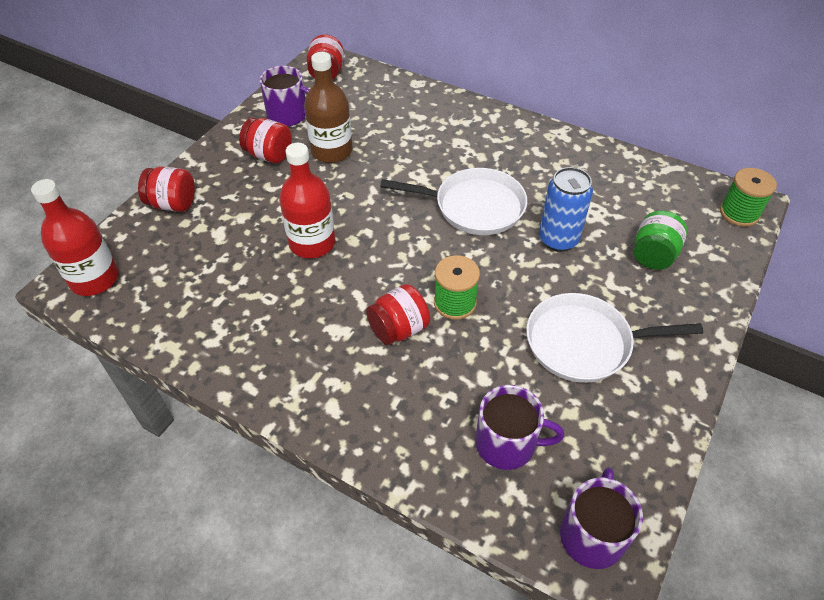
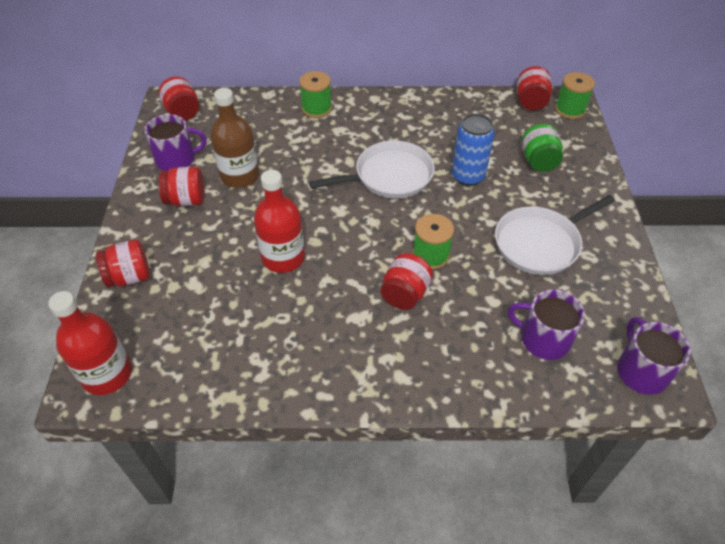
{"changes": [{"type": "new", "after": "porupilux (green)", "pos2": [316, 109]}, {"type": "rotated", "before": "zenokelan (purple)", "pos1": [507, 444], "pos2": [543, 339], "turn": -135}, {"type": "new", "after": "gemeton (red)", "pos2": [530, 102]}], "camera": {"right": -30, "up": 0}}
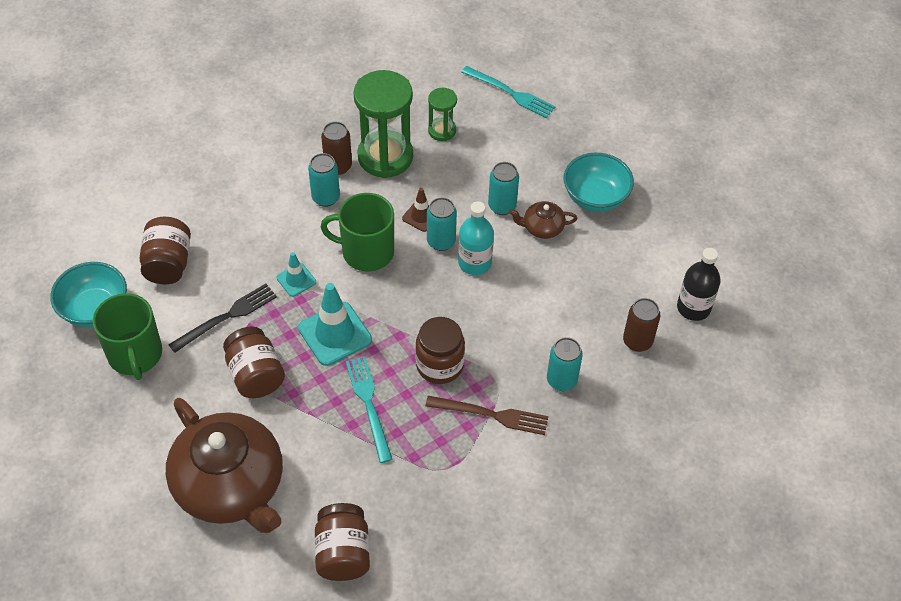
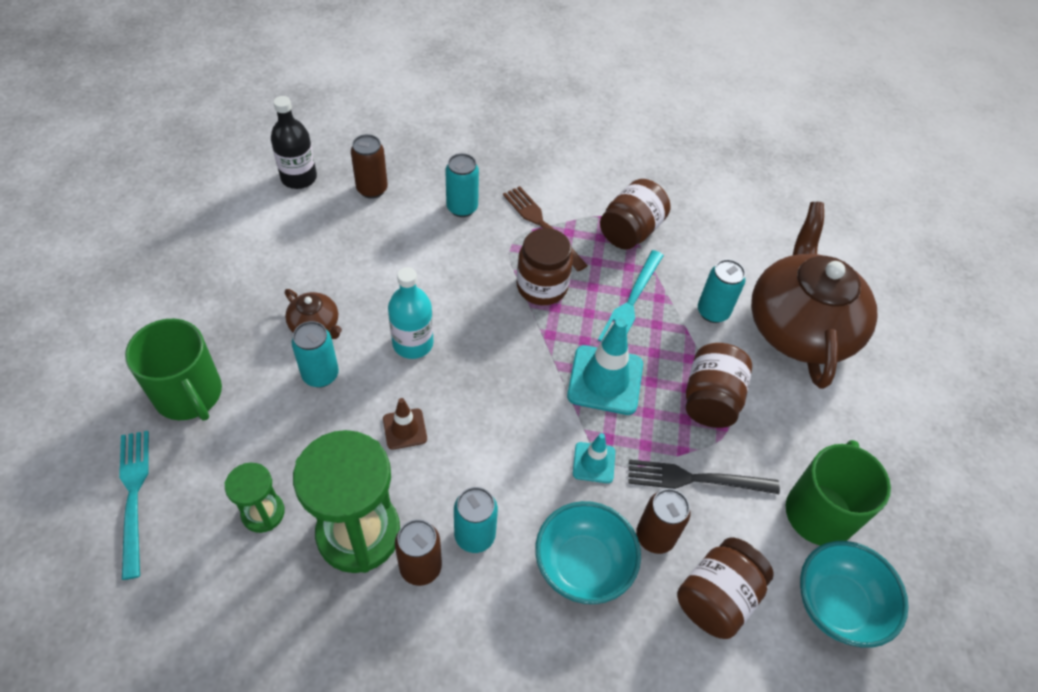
{"changes": [{"type": "shifted", "before": "zenokelan (green)", "pos1": [366, 251], "pos2": [189, 394]}, {"type": "shifted", "before": "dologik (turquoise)", "pos1": [595, 197], "pos2": [583, 565]}, {"type": "shifted", "before": "gemeton (brown)", "pos1": [343, 553], "pos2": [630, 231]}, {"type": "new", "after": "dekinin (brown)", "pos2": [655, 536]}, {"type": "shifted", "before": "dekinin (turquoise)", "pos1": [441, 241], "pos2": [712, 312]}], "camera": {"right": -140, "up": 0}}
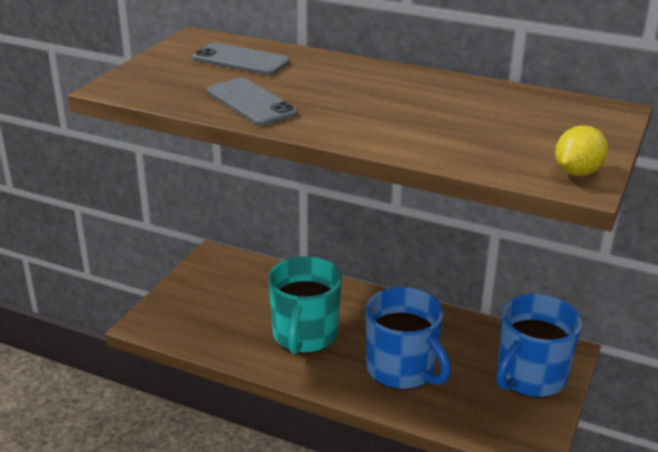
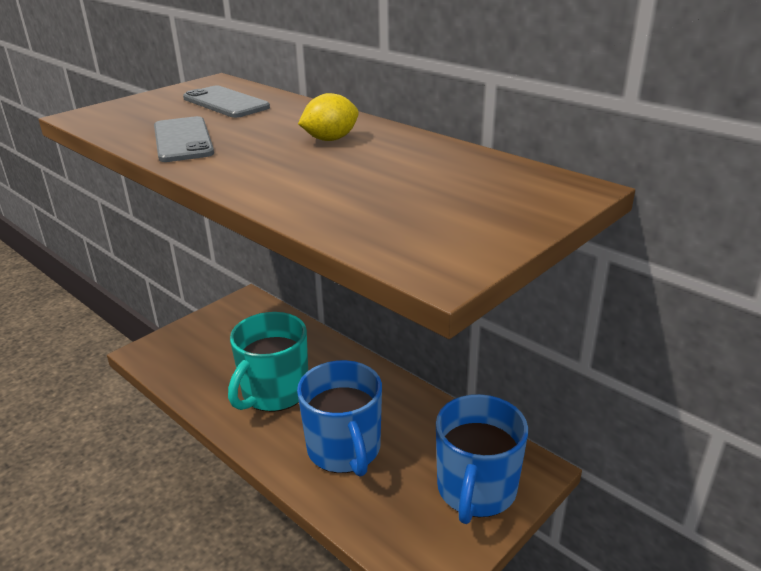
{"changes": [{"type": "shifted", "before": "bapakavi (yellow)", "pos1": [577, 172], "pos2": [330, 139]}, {"type": "rotated", "before": "zenokelan (blue)", "pos1": [530, 377], "pos2": [476, 490], "turn": -45}], "camera": {"right": 20, "up": 0}}
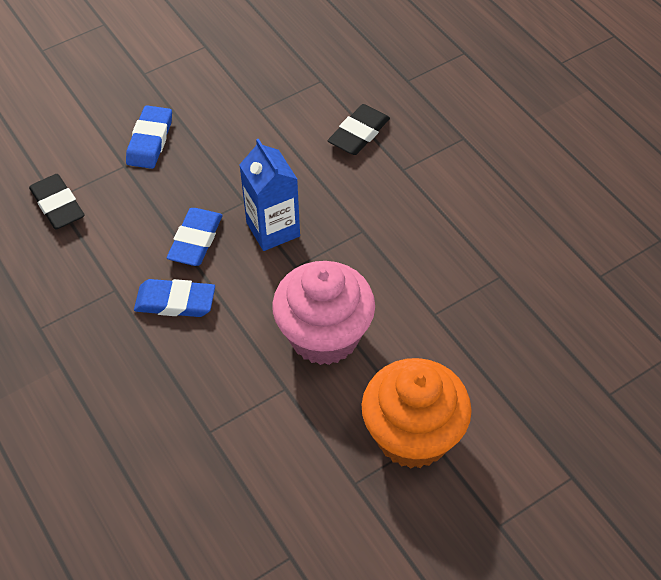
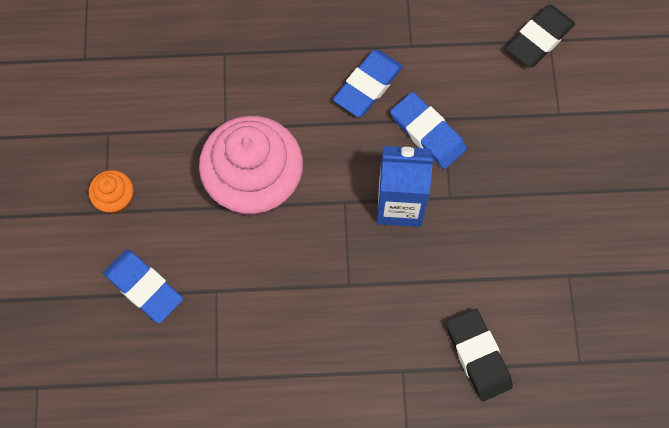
{"changes": [{"type": "scaled", "before": "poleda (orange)", "pos1": [412, 435], "pos2": [116, 199], "scale": 0.44}, {"type": "shifted", "before": "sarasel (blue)", "pos1": [150, 141], "pos2": [144, 287]}, {"type": "rotated", "before": "sarasel (black)", "pos1": [58, 205], "pos2": [539, 39], "turn": -45}], "camera": {"right": 120, "up": 15}}
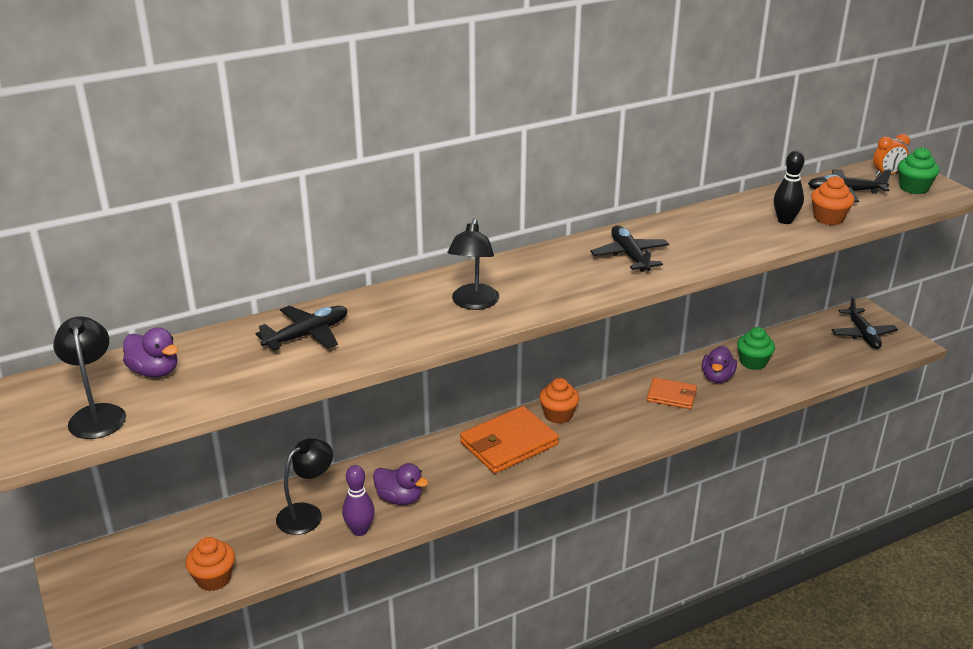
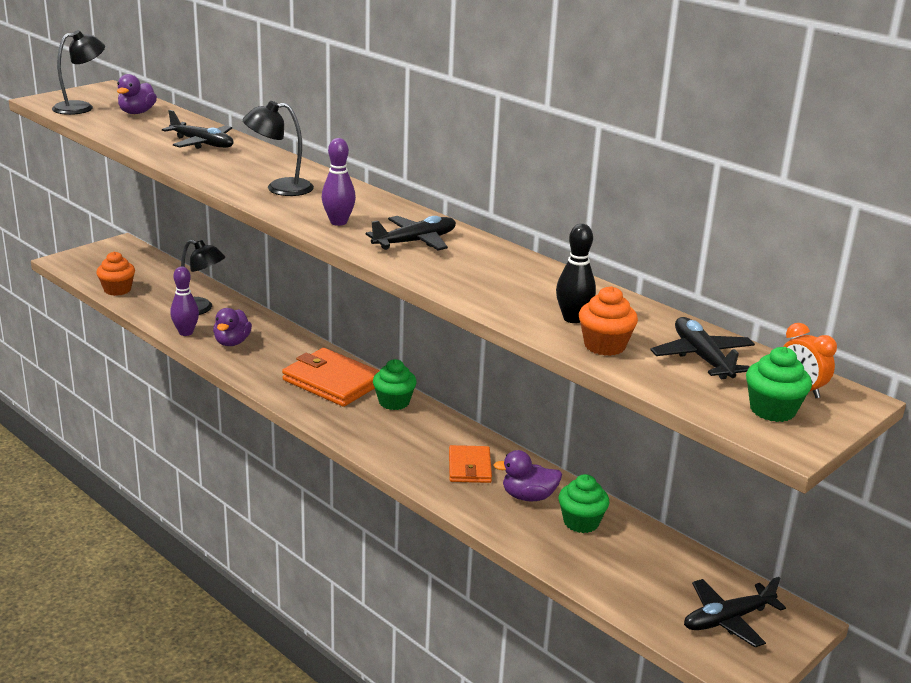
{"changes": [{"type": "new", "after": "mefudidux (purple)", "pos2": [338, 222]}, {"type": "repainted", "before": "poleda (orange)", "after": "poleda (green)", "pos1": [558, 415], "pos2": [394, 402]}], "camera": {"right": 70, "up": -5}}
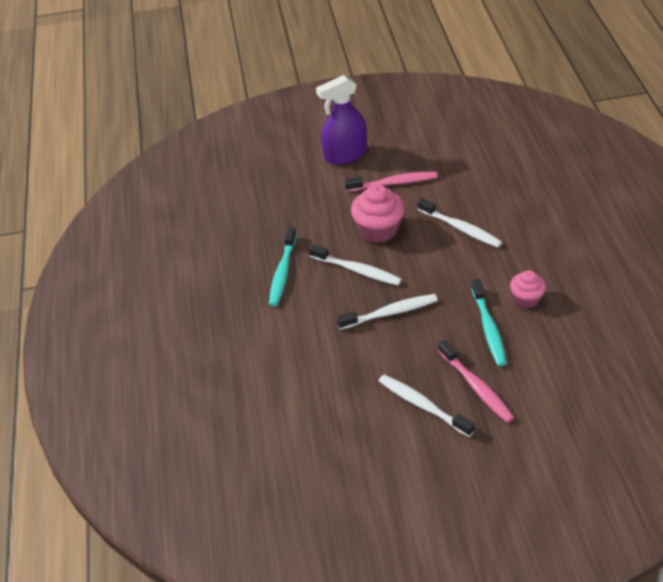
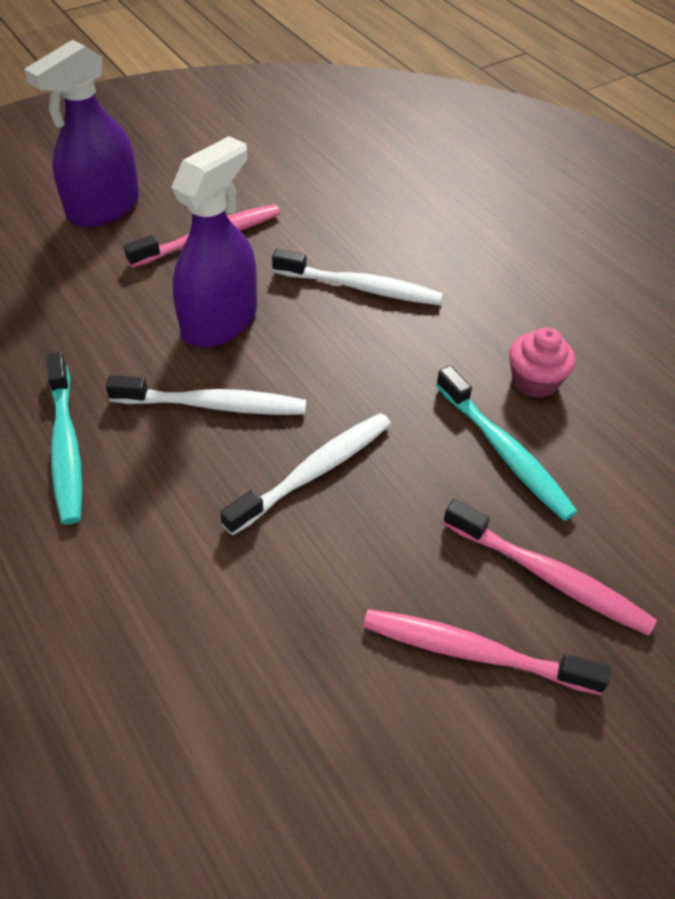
{"changes": [{"type": "swapped", "before": "poleda (pink)", "after": "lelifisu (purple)", "pos1": [378, 230], "pos2": [219, 321]}, {"type": "repainted", "before": "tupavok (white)", "after": "tupavok (pink)", "pos1": [422, 405], "pos2": [473, 652]}], "camera": {"right": -30, "up": 5}}
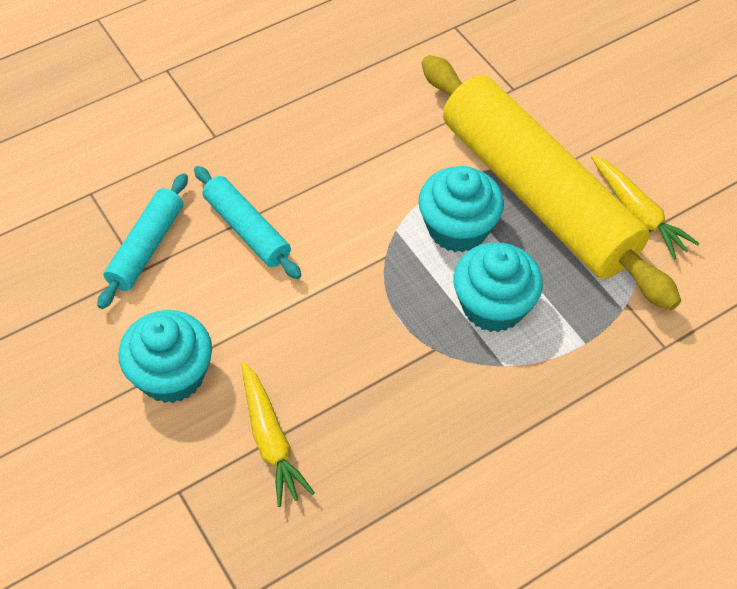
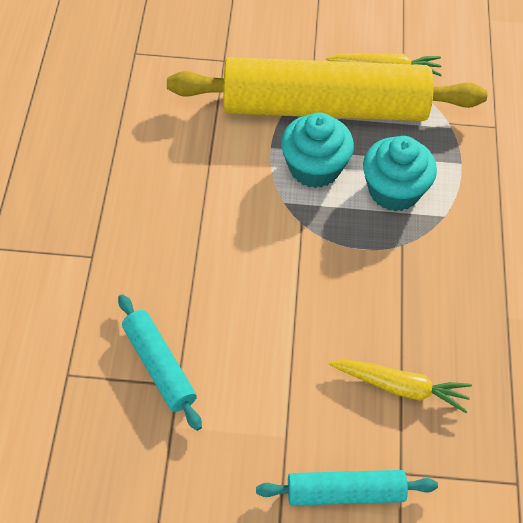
{"changes": [{"type": "shifted", "before": "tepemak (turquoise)", "pos1": [247, 229], "pos2": [345, 492]}, {"type": "gone", "before": "poleda (turquoise)", "pos1": [172, 375]}], "camera": {"right": -55, "up": 0}}
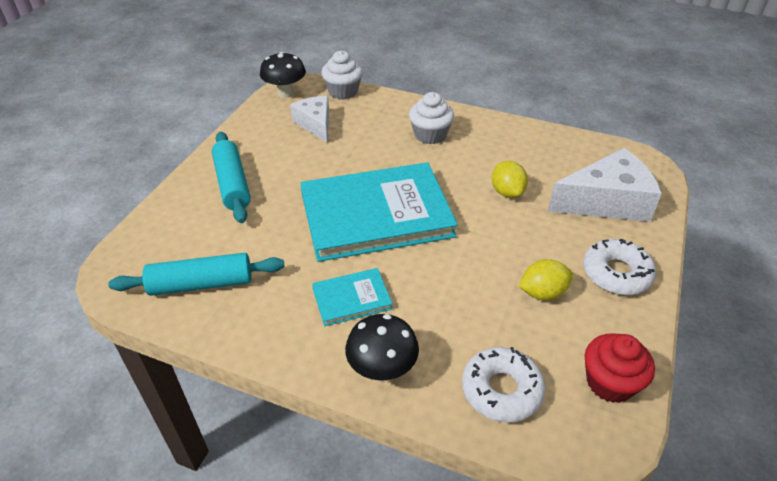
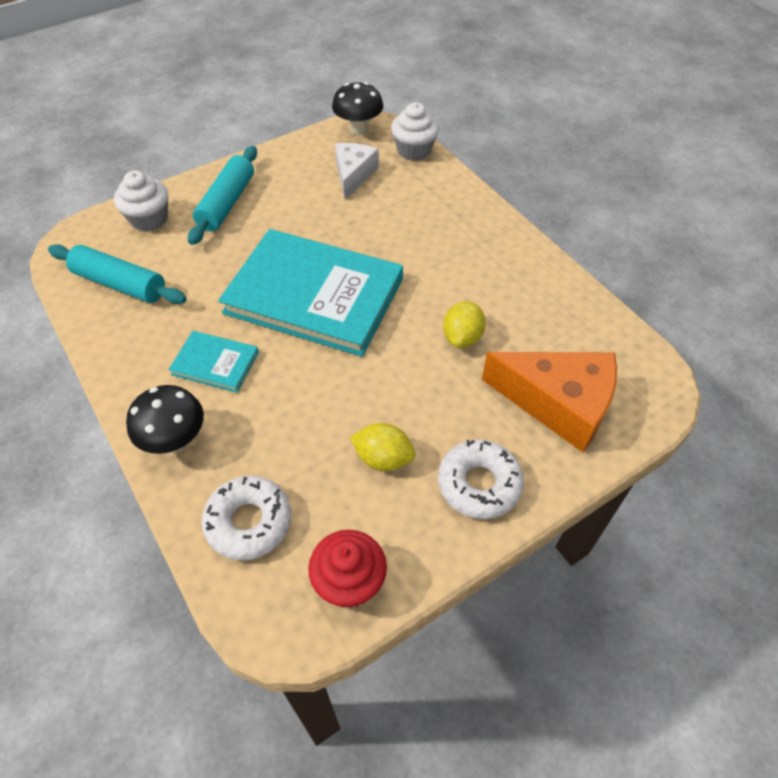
{"changes": [{"type": "shifted", "before": "poleda (white)", "pos1": [430, 135], "pos2": [149, 219]}, {"type": "repainted", "before": "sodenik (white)", "after": "sodenik (orange)", "pos1": [606, 201], "pos2": [558, 404]}], "camera": {"right": 35, "up": 10}}
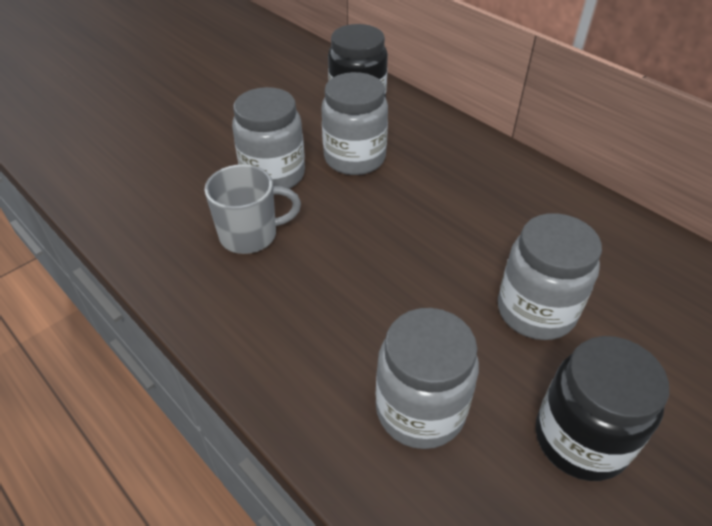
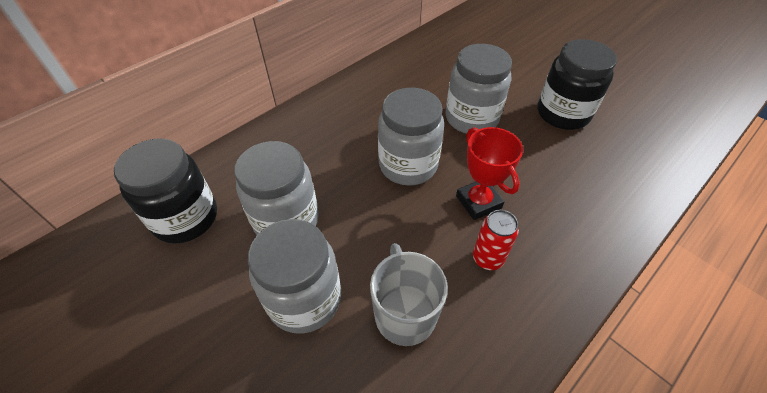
{"changes": [{"type": "shifted", "before": "gemeton (grey)", "pos1": [420, 410], "pos2": [408, 165]}, {"type": "new", "after": "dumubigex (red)", "pos2": [478, 202]}, {"type": "new", "after": "dekinin (red)", "pos2": [487, 258]}], "camera": {"right": -90, "up": 5}}
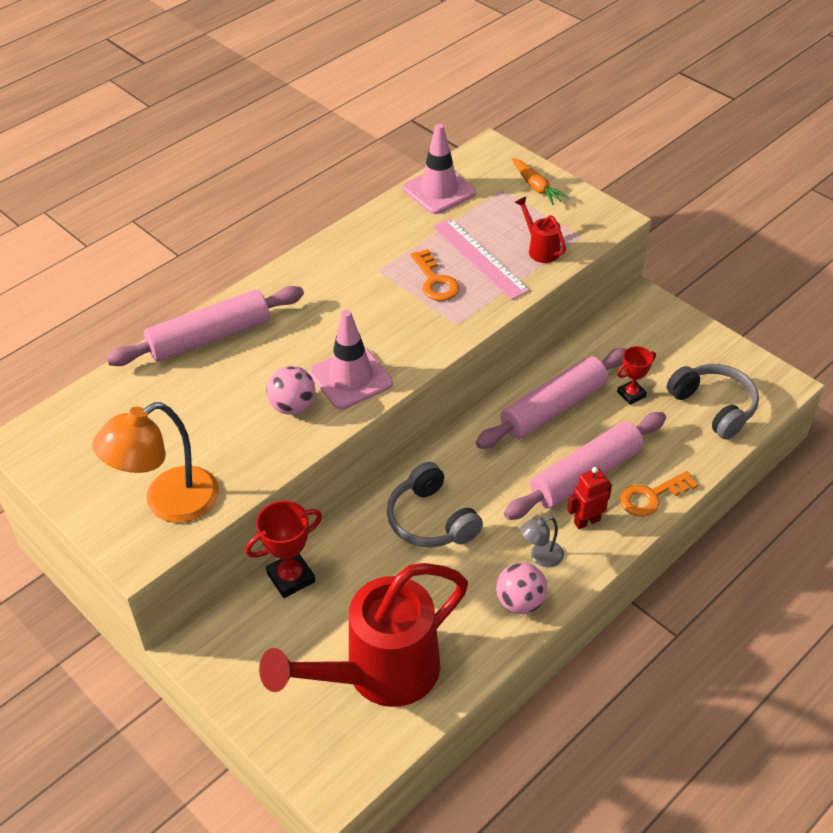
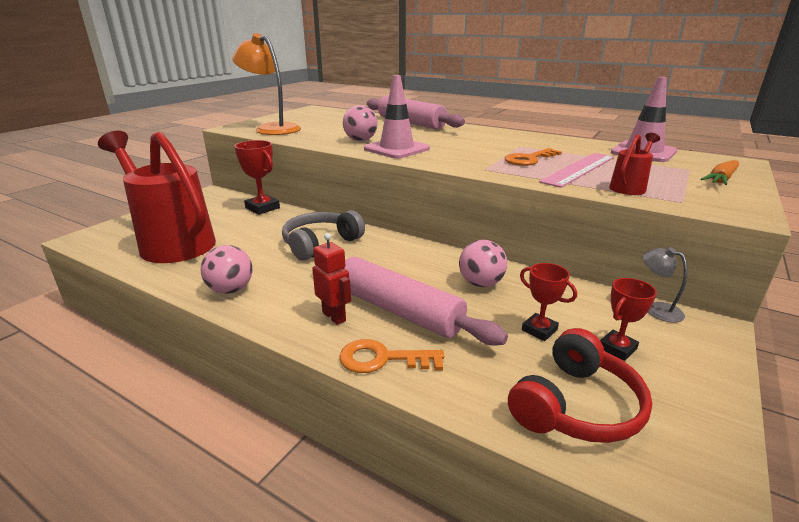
{"changes": [{"type": "rotated", "before": "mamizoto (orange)", "pos1": [651, 496], "pos2": [383, 359], "turn": -45}, {"type": "swapped", "before": "tepemak (pink)", "after": "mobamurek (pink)", "pos1": [553, 408], "pos2": [481, 283]}, {"type": "repainted", "before": "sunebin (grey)", "after": "sunebin (red)", "pos1": [714, 407], "pos2": [576, 405]}, {"type": "new", "after": "dumubigex (red)", "pos2": [617, 348]}, {"type": "shifted", "before": "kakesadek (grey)", "pos1": [540, 557], "pos2": [656, 309]}], "camera": {"right": 75, "up": -20}}
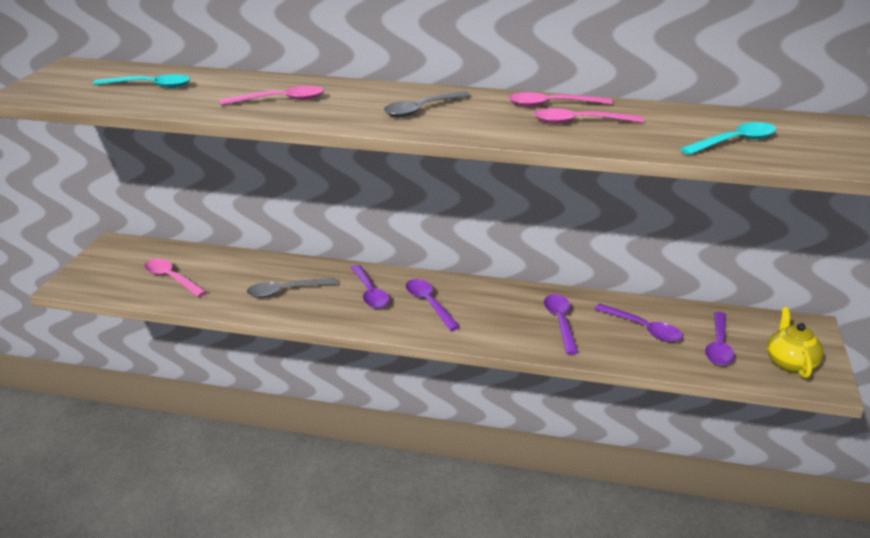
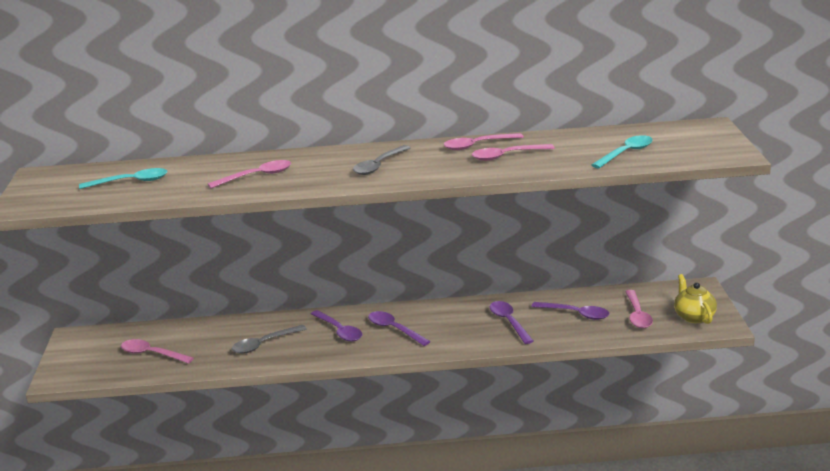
{"changes": [{"type": "repainted", "before": "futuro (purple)", "after": "futuro (pink)", "pos1": [718, 346], "pos2": [637, 315]}], "camera": {"right": -15, "up": -5}}
